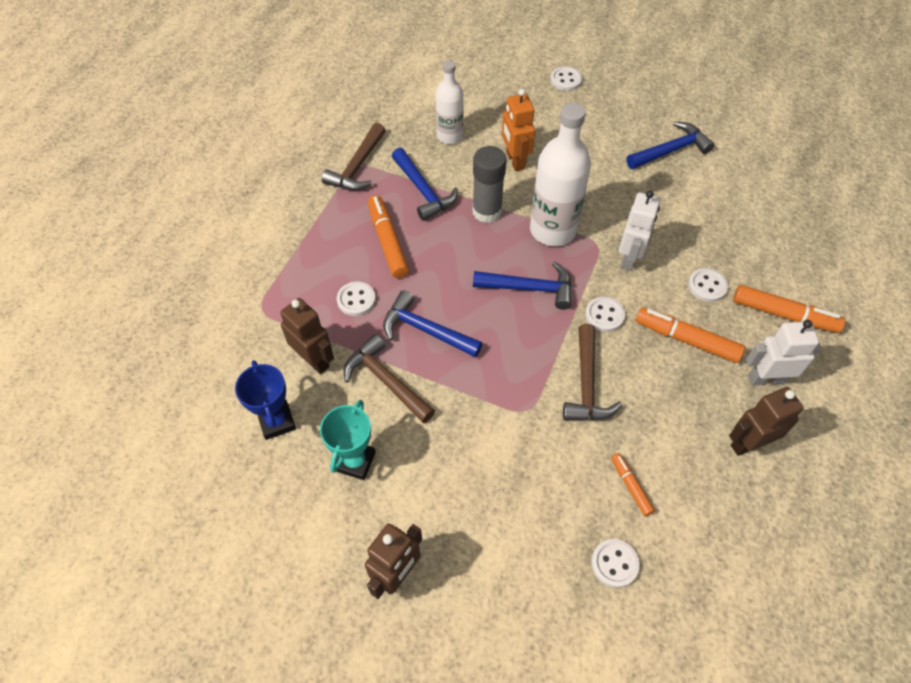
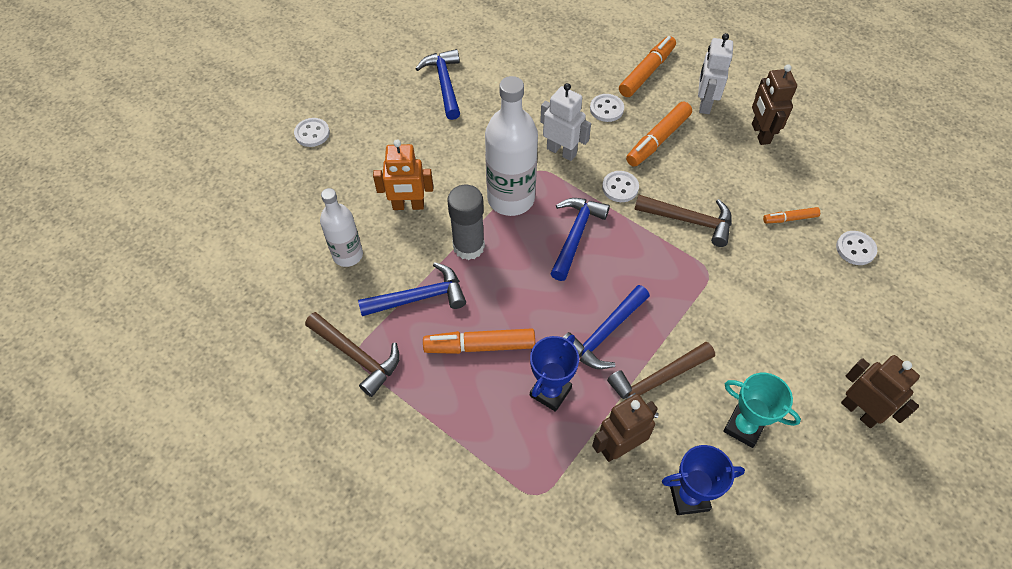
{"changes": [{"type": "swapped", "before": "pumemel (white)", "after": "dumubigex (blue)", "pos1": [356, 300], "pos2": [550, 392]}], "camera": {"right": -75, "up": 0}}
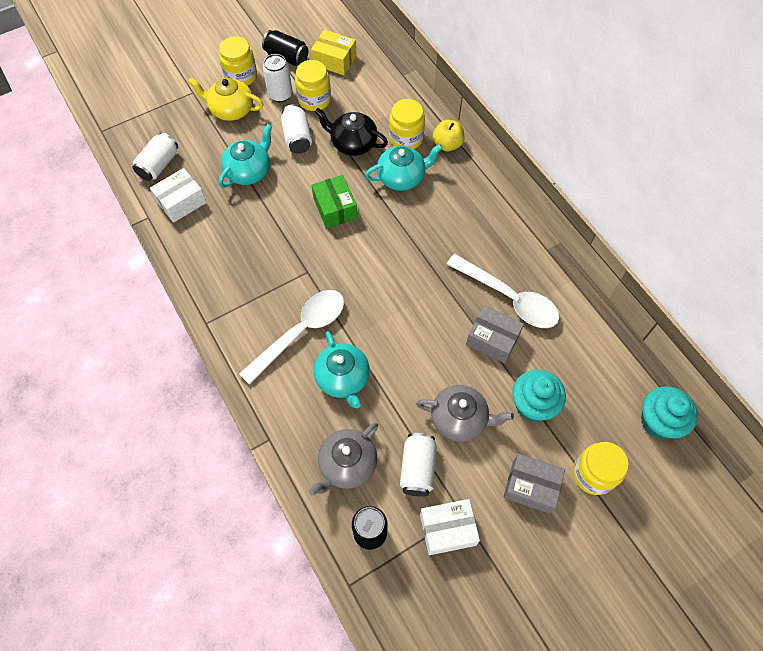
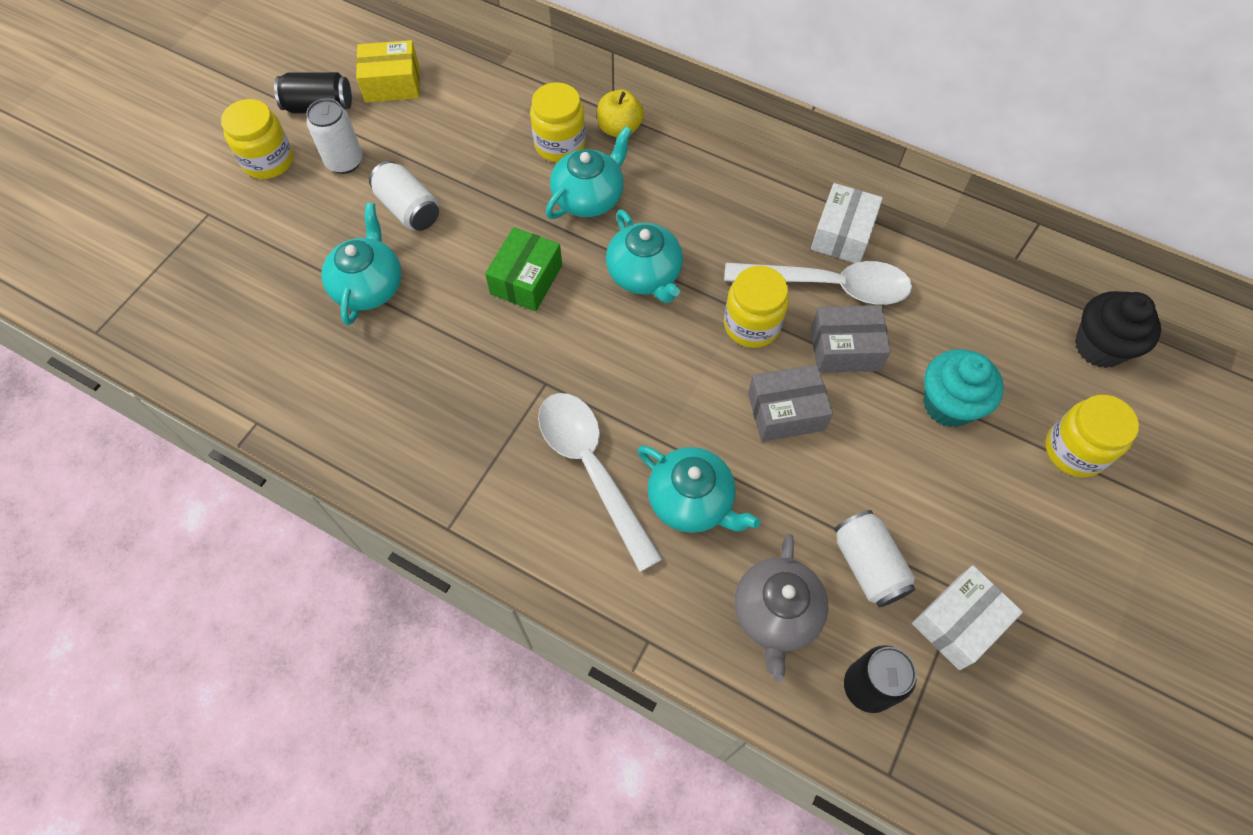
{"changes": [{"type": "rotated", "before": "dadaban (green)", "pos1": [335, 208], "pos2": [526, 279], "turn": 75}, {"type": "rotated", "before": "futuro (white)", "pos1": [301, 332], "pos2": [592, 469], "turn": -45}, {"type": "new", "after": "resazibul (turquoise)", "pos2": [645, 275]}, {"type": "shifted", "before": "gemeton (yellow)", "pos1": [314, 99], "pos2": [752, 325]}, {"type": "shifted", "before": "dadaban (grey)", "pos1": [531, 486], "pos2": [785, 411]}, {"type": "shifted", "before": "dadaban (white)", "pos1": [181, 202], "pos2": [842, 234]}, {"type": "repainted", "before": "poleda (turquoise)", "after": "poleda (black)", "pos1": [658, 421], "pos2": [1099, 346]}, {"type": "gone", "before": "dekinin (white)", "pos1": [159, 165]}, {"type": "gone", "before": "resazibul (yellow)", "pos1": [231, 110]}, {"type": "gone", "before": "resazibul (black)", "pos1": [353, 143]}, {"type": "gone", "before": "resazibul (grey)", "pos1": [459, 419]}], "camera": {"right": -30, "up": 0}}
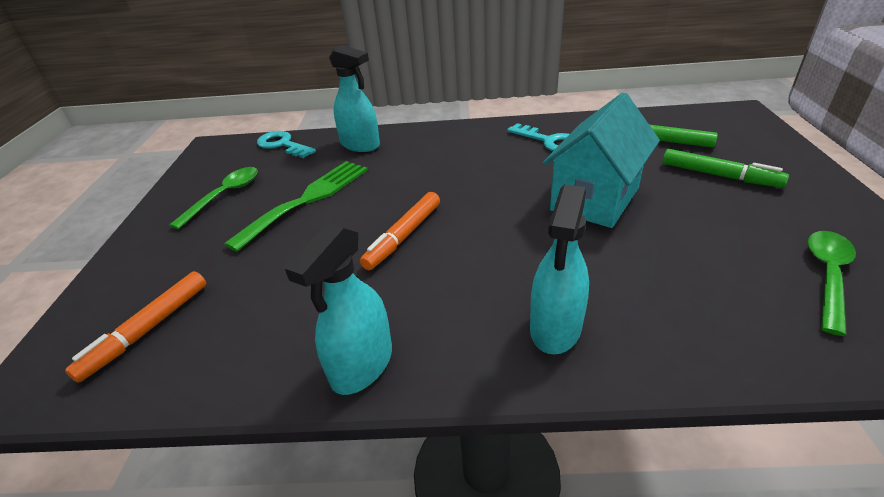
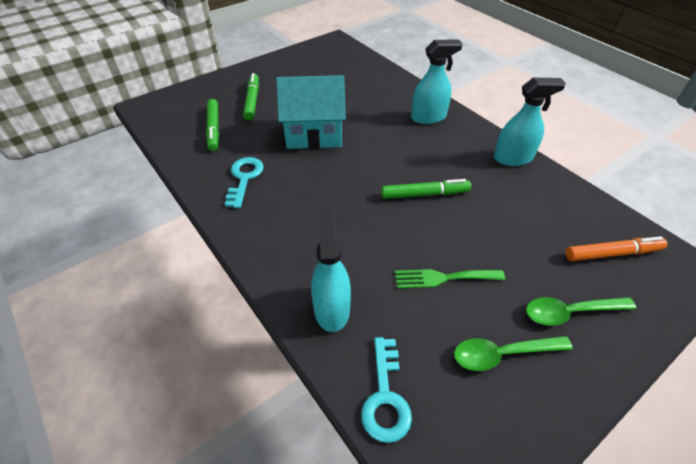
{"changes": [{"type": "repainted", "before": "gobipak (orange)", "after": "gobipak (green)", "pos1": [403, 236], "pos2": [424, 194]}, {"type": "scaled", "before": "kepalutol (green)", "pos1": [307, 199], "pos2": [443, 278], "scale": 0.66}, {"type": "shifted", "before": "futuro (green)", "pos1": [827, 276], "pos2": [570, 312]}], "camera": {"right": -130, "up": 10}}
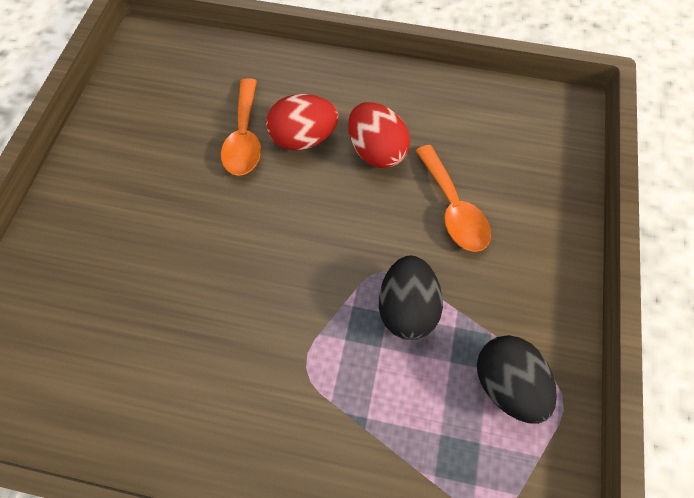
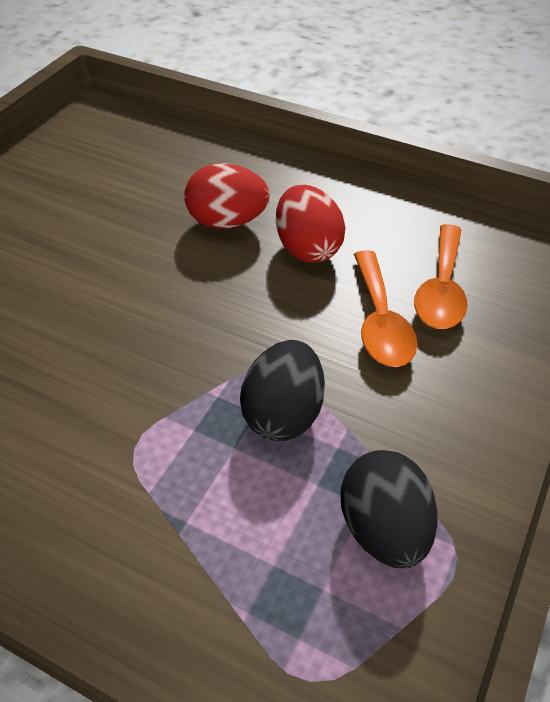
{"changes": [{"type": "shifted", "before": "futuro (orange)", "pos1": [244, 137], "pos2": [441, 289]}], "camera": {"right": 15, "up": -15}}
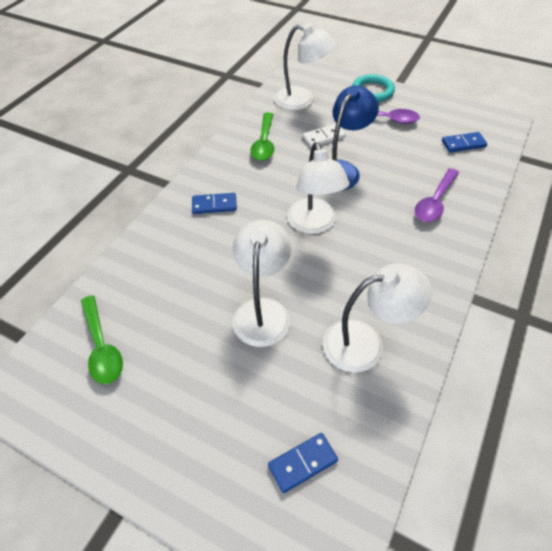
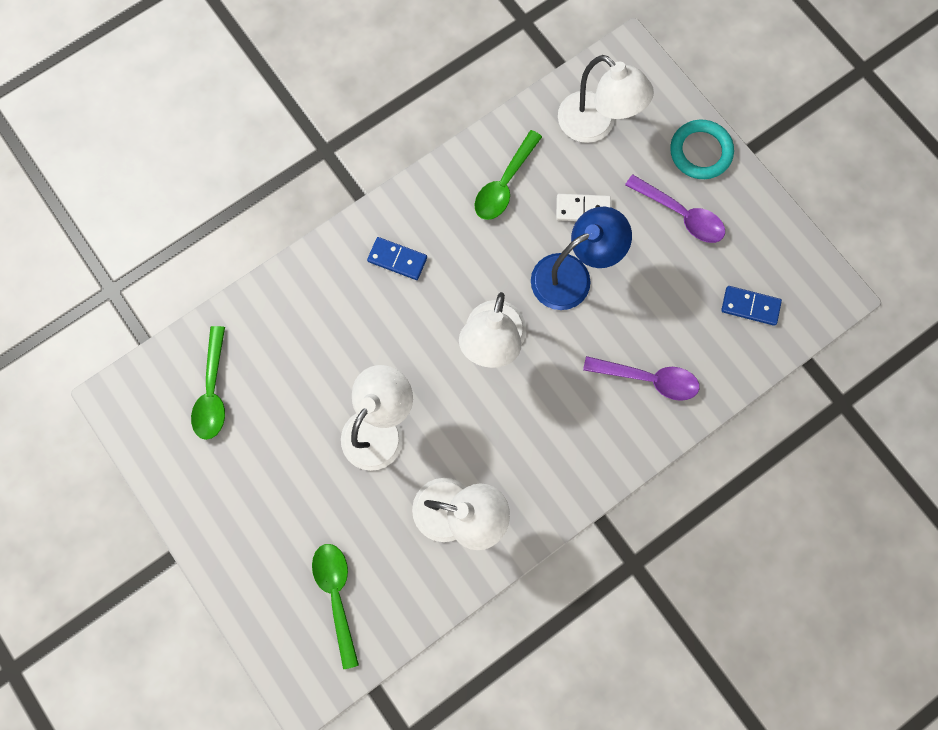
{"changes": [{"type": "swapped", "before": "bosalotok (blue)", "after": "futuro (green)", "pos1": [303, 463], "pos2": [336, 595]}, {"type": "rotated", "before": "futuro (purple)", "pos1": [435, 202], "pos2": [648, 379], "turn": -135}], "camera": {"right": 25, "up": 25}}
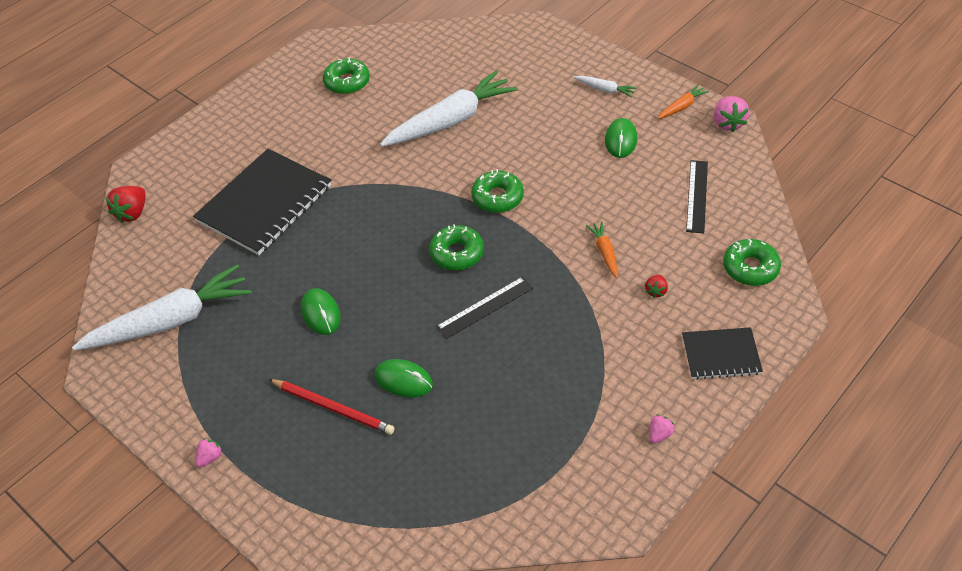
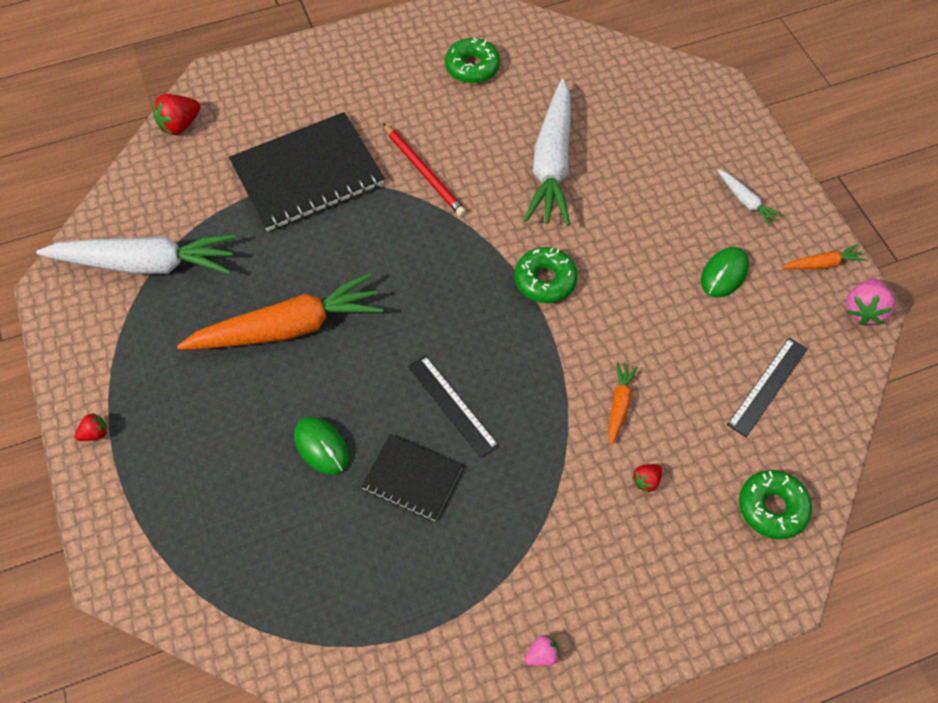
{"changes": [{"type": "repainted", "before": "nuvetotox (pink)", "after": "nuvetotox (red)", "pos1": [210, 458], "pos2": [95, 433]}, {"type": "swapped", "before": "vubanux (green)", "after": "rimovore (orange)", "pos1": [321, 313], "pos2": [287, 328]}, {"type": "shifted", "before": "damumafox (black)", "pos1": [721, 355], "pos2": [412, 479]}, {"type": "shifted", "before": "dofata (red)", "pos1": [333, 408], "pos2": [424, 172]}, {"type": "rotated", "before": "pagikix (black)", "pos1": [485, 307], "pos2": [452, 405], "turn": 60}, {"type": "rotated", "before": "rimovore (white)", "pos1": [450, 121], "pos2": [552, 163], "turn": 105}, {"type": "gone", "before": "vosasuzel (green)", "pos1": [457, 253]}], "camera": {"right": 25, "up": 10}}
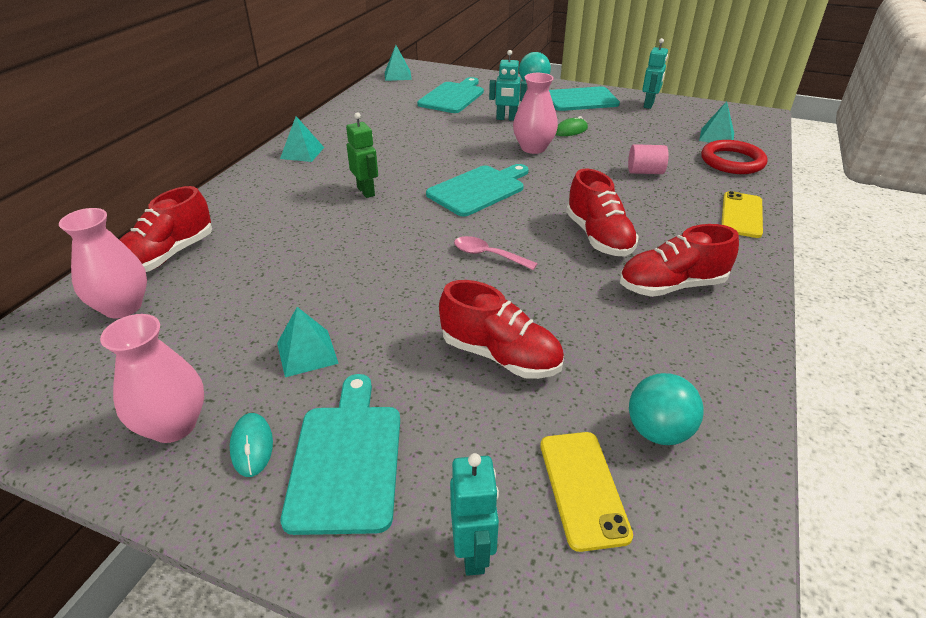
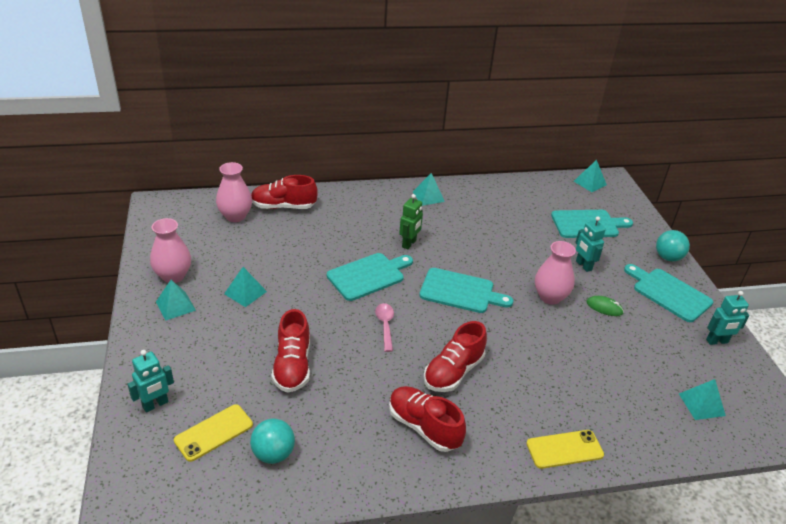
{"changes": [{"type": "swapped", "before": "vubanux (turquoise)", "after": "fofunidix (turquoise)", "pos1": [252, 446], "pos2": [175, 306]}, {"type": "shifted", "before": "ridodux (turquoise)", "pos1": [346, 459], "pos2": [368, 275]}, {"type": "gone", "before": "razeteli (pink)", "pos1": [645, 172]}, {"type": "gone", "before": "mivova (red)", "pos1": [732, 161]}], "camera": {"right": 55, "up": 0}}
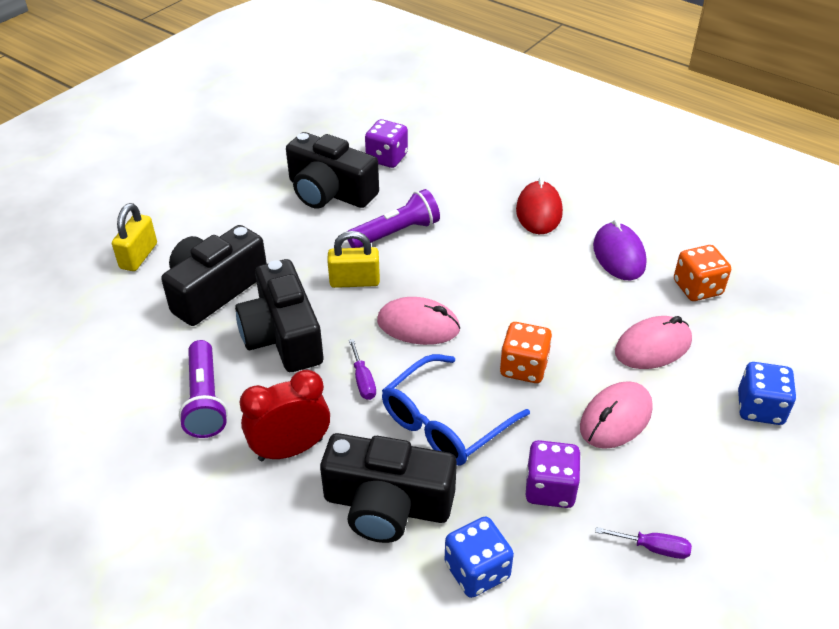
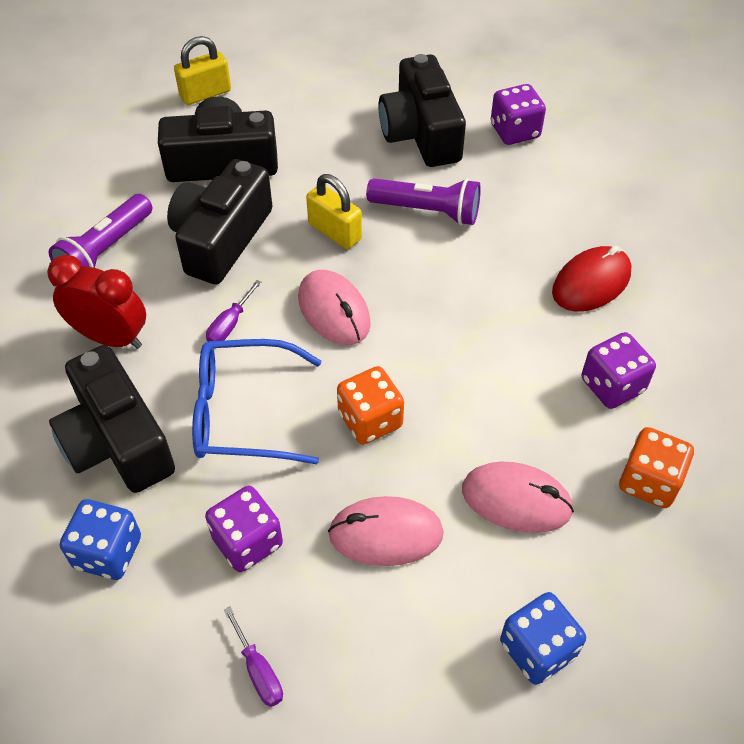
{"changes": [{"type": "swapped", "before": "vubanux (purple)", "after": "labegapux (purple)", "pos1": [619, 255], "pos2": [612, 385]}], "camera": {"right": 45, "up": 10}}
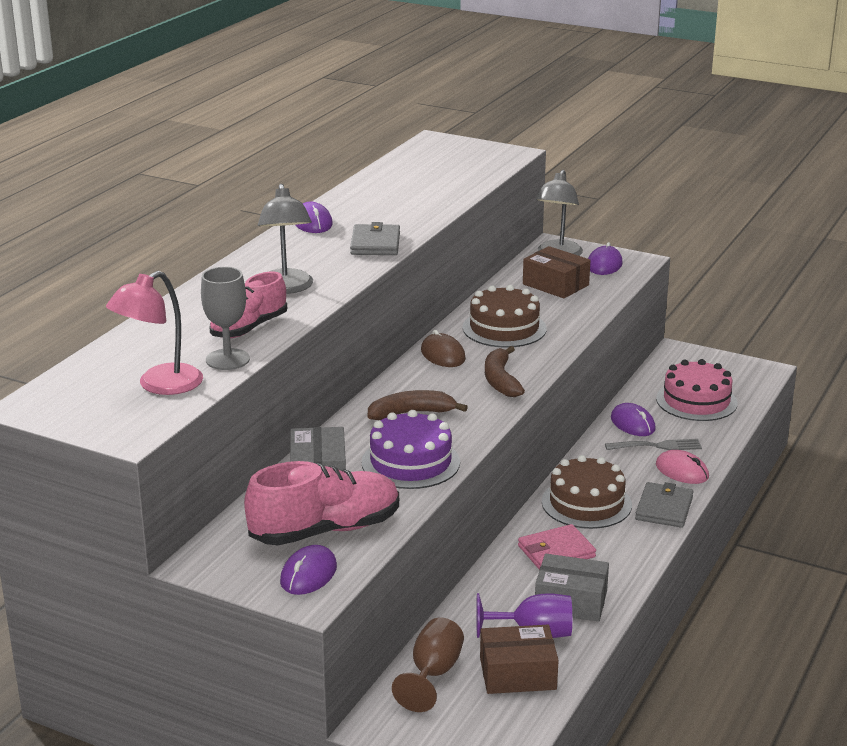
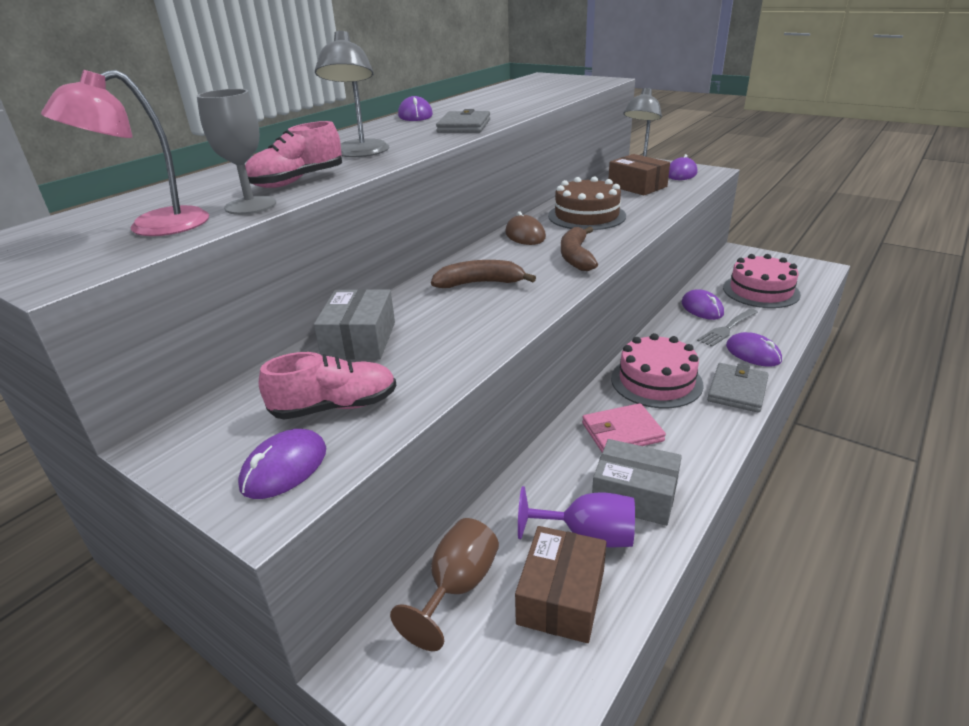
{"changes": [{"type": "scaled", "before": "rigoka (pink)", "pos1": [325, 530], "pos2": [335, 407], "scale": 0.65}, {"type": "rotated", "before": "dadaban (brown)", "pos1": [517, 673], "pos2": [561, 597], "turn": -75}, {"type": "repainted", "before": "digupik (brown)", "after": "digupik (pink)", "pos1": [586, 503], "pos2": [656, 381]}, {"type": "rotated", "before": "kepalutol (grey)", "pos1": [657, 446], "pos2": [727, 329], "turn": 135}, {"type": "repainted", "before": "vubanux (pink)", "after": "vubanux (purple)", "pos1": [682, 471], "pos2": [753, 353]}, {"type": "gone", "before": "digupik (purple)", "pos1": [410, 462]}], "camera": {"right": 10, "up": 5}}
